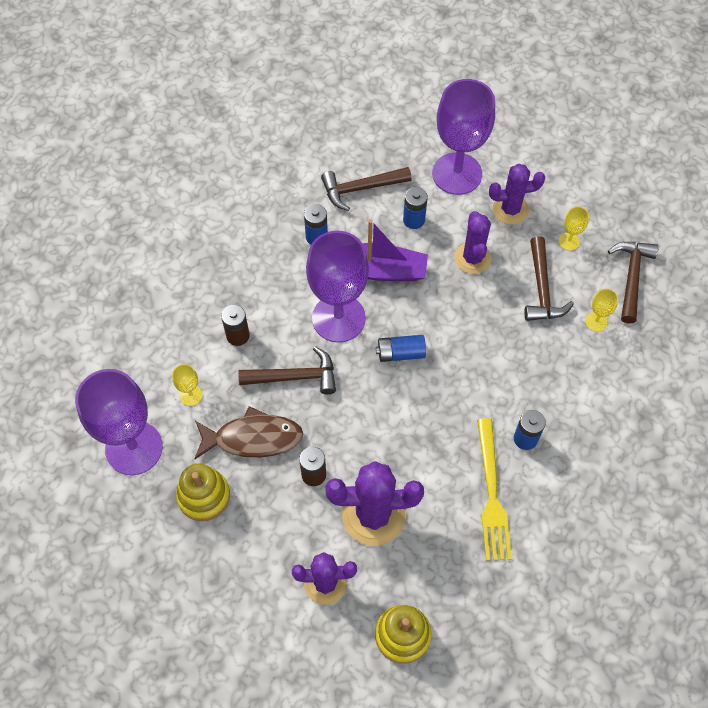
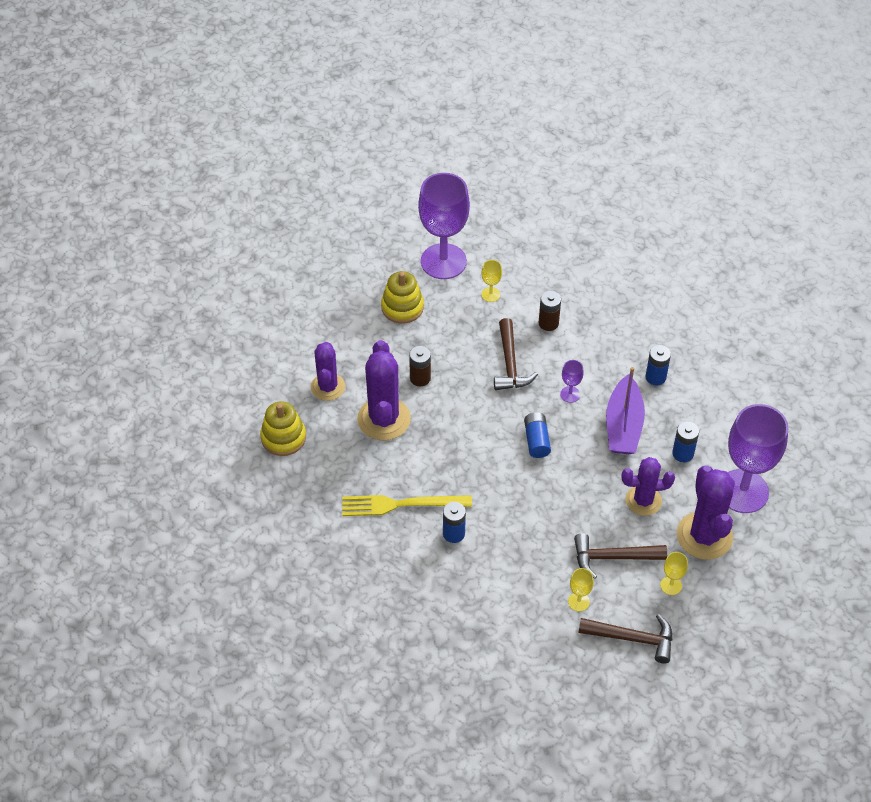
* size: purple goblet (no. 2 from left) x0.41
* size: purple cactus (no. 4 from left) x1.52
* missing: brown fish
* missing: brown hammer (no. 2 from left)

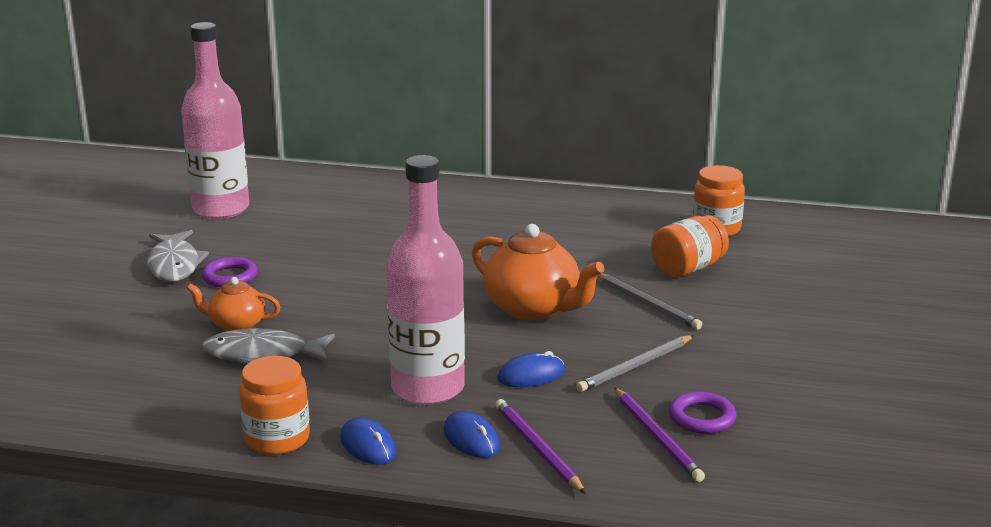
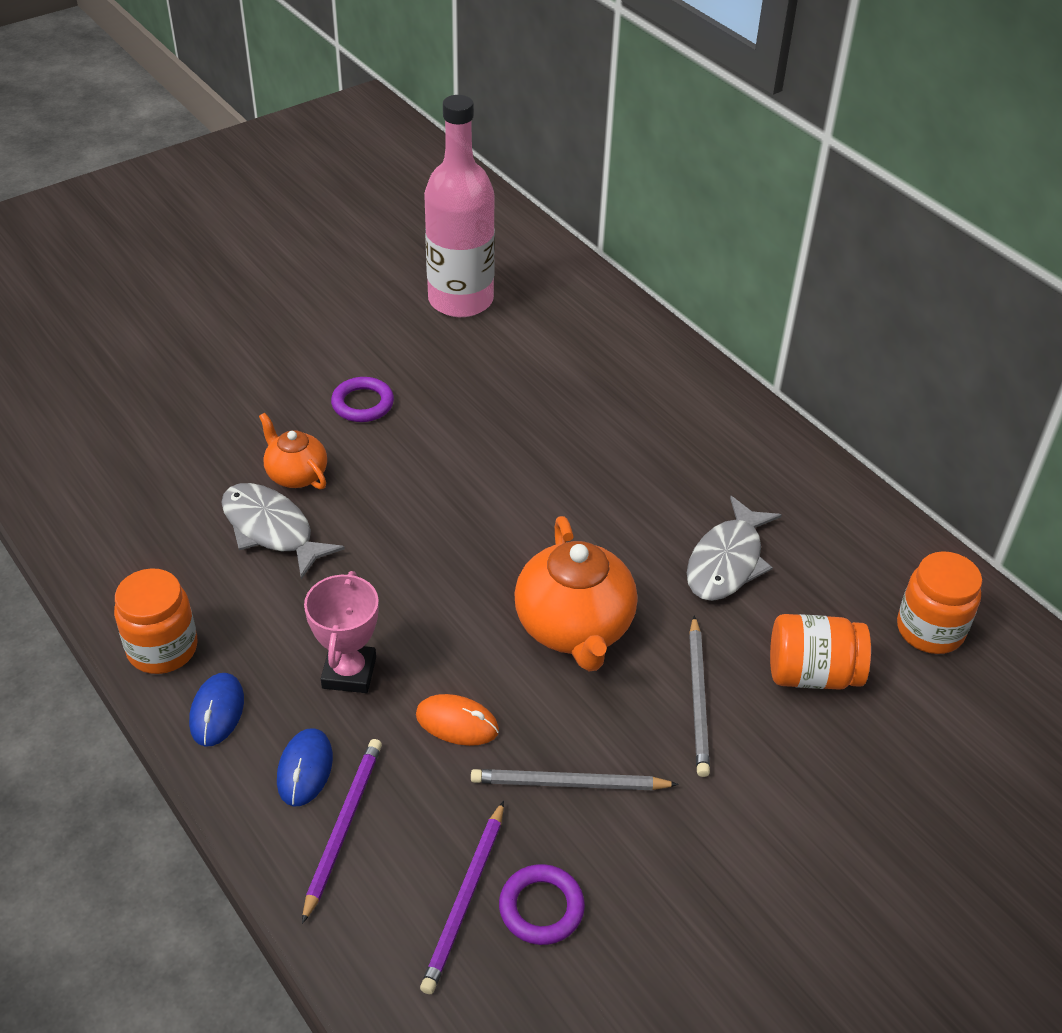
* exchanged: pink bottle (no. 2 from left) to pink trophy
* colour: blue mouse (no. 3 from left) to orange mouse
* relocated: grey fish (no. 1 from left in the first image) to grey fish (no. 2 from left)

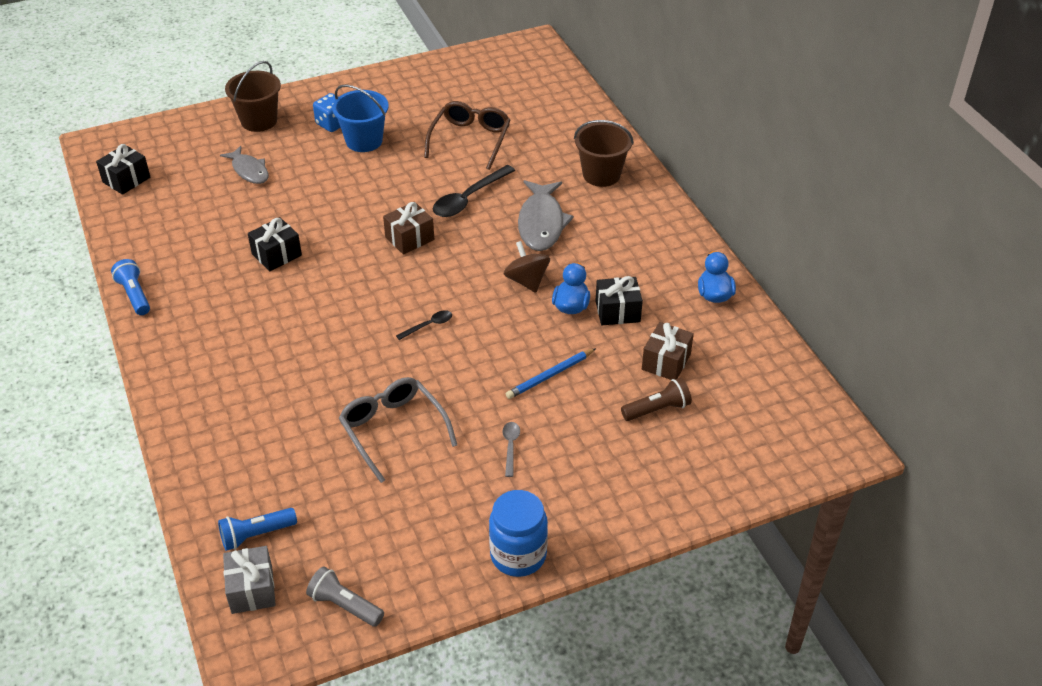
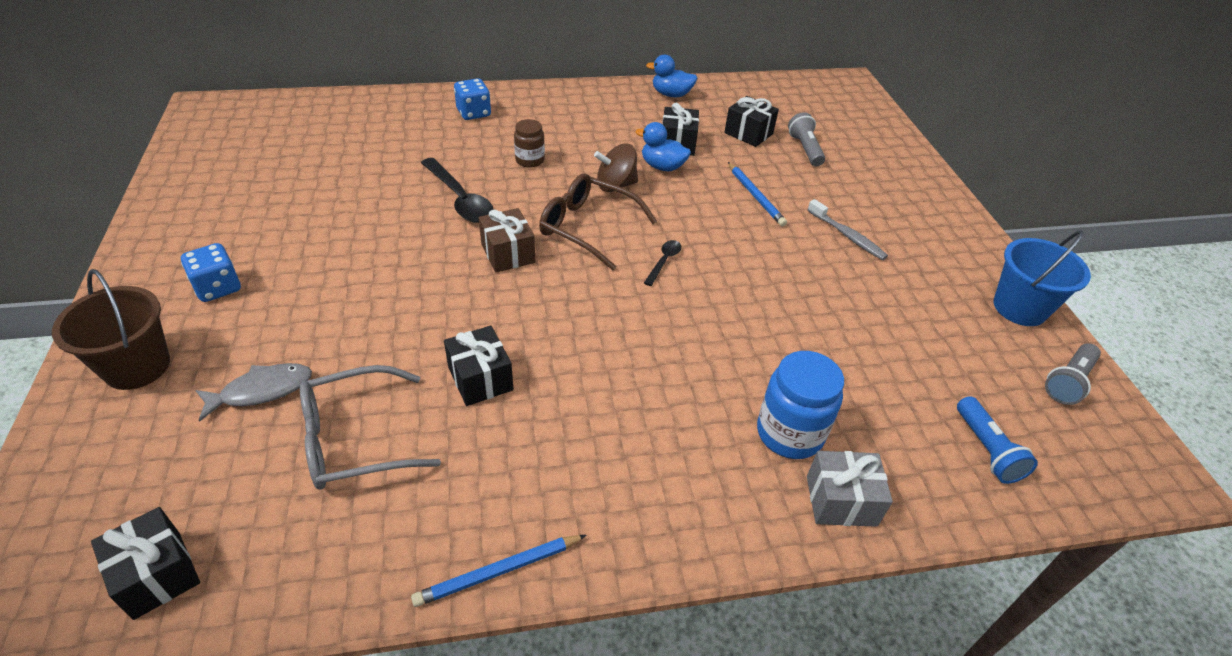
* relocated: grey glasses
* exchanged: blue flashlight (no. 1 from left) to blue pencil (no. 1 from left)
* exchanged: brown bucket (no. 2 from left) to blue dice (no. 2 from left)
* exchanged: grey fish (no. 2 from left) to brown jar
* relocated: brown glasses
* spun: black spoon (no. 1 from left in the first image) 45 degrees clockwise
* colour: brown gift (no. 2 from left) to black gift (no. 4 from left)
* relocated: blue jar
* colour: brown flashlight to grey flashlight (no. 1 from left)
* relocated: grey gift
* exchanged: grey spoon to grey toothbrush
* relocated: blue bucket

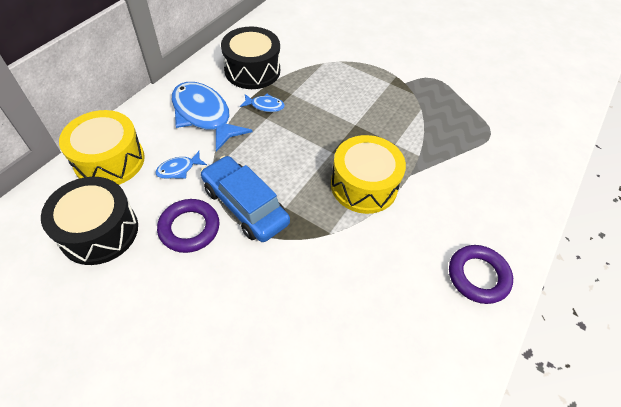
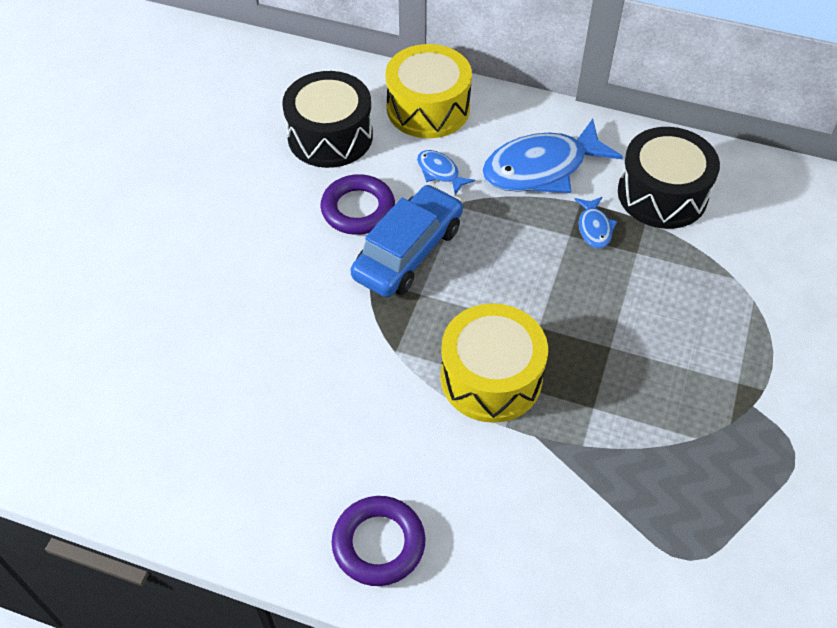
* spun: blue fish (no. 2 from left) 150 degrees counterclockwise

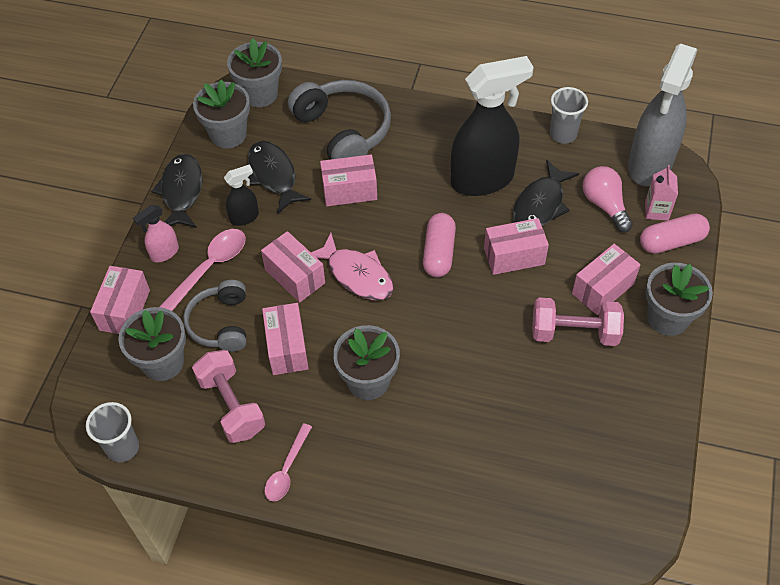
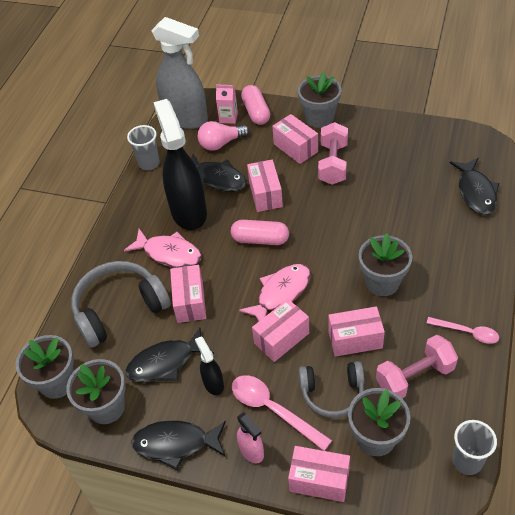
* appeared: pink fish (no. 1 from left)
* appeared: black fish (no. 4 from left)

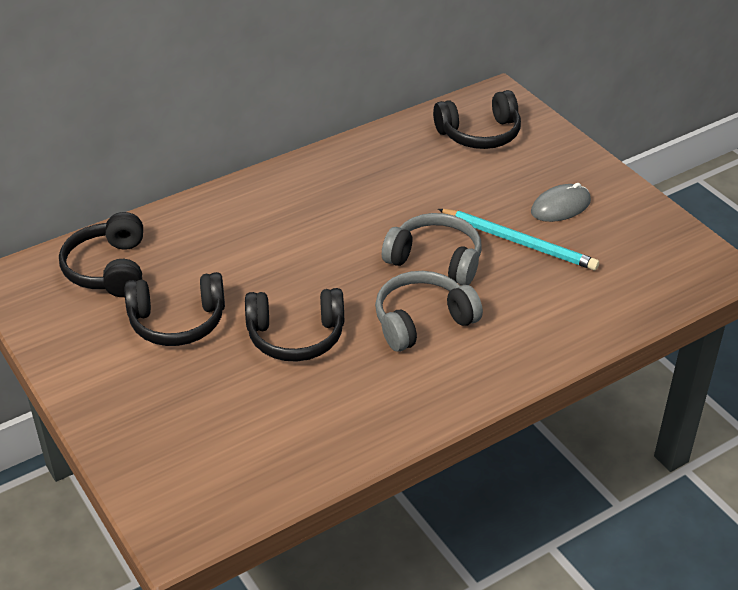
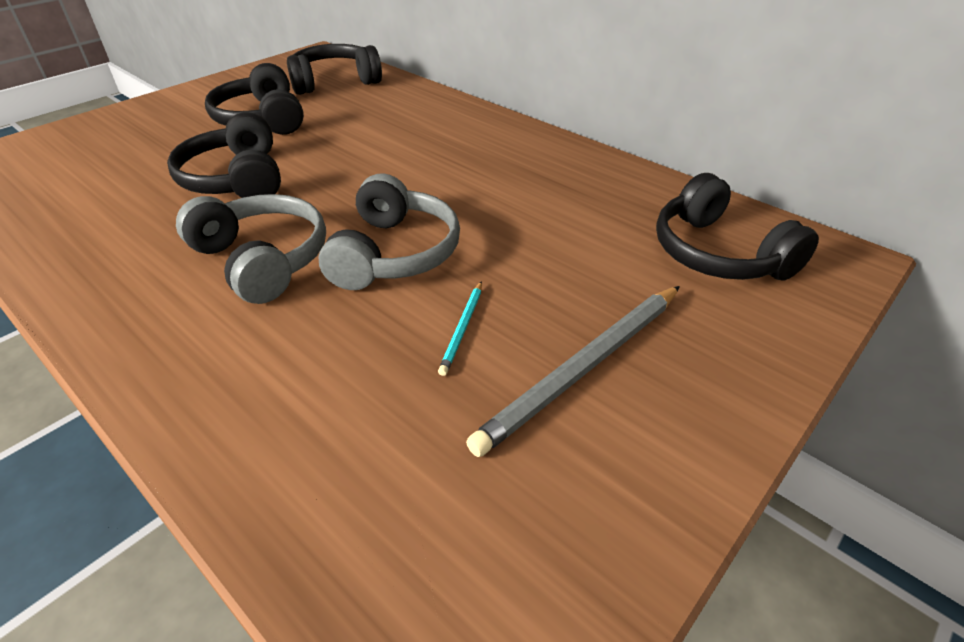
* size: turquoise pencil x0.46
* exchanged: grey mouse to grey pencil

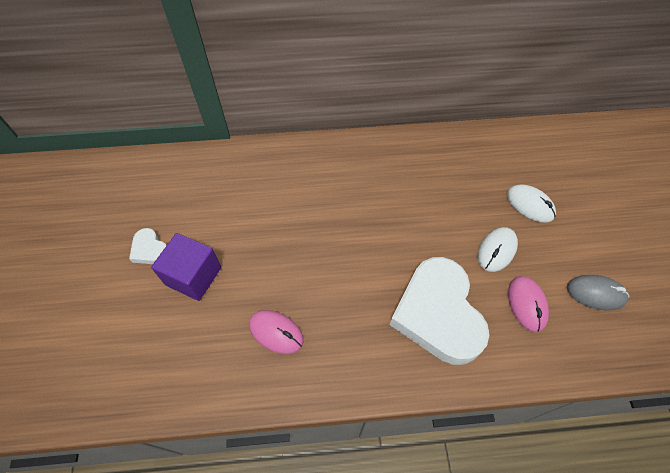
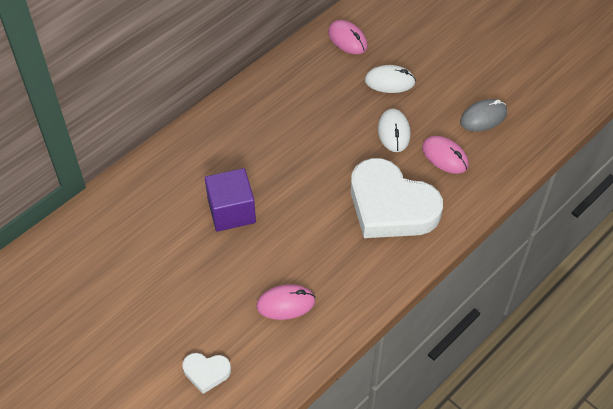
* relocated: white heart (no. 1 from left)
* relocated: purple cube
* appeared: pink mouse (no. 2 from left)

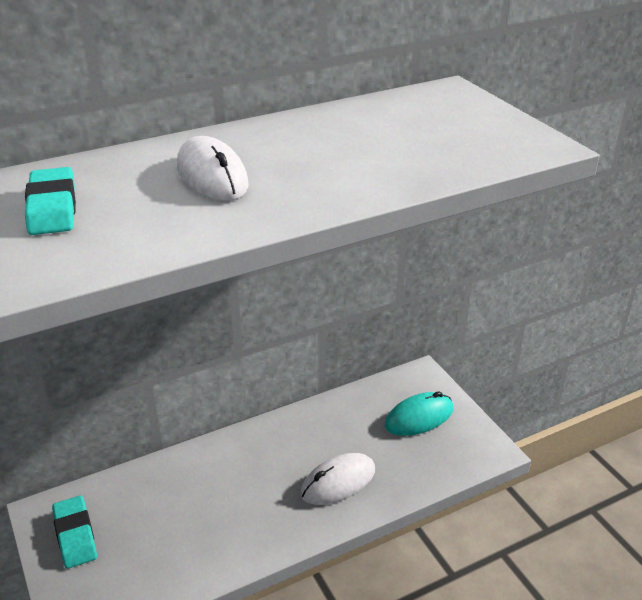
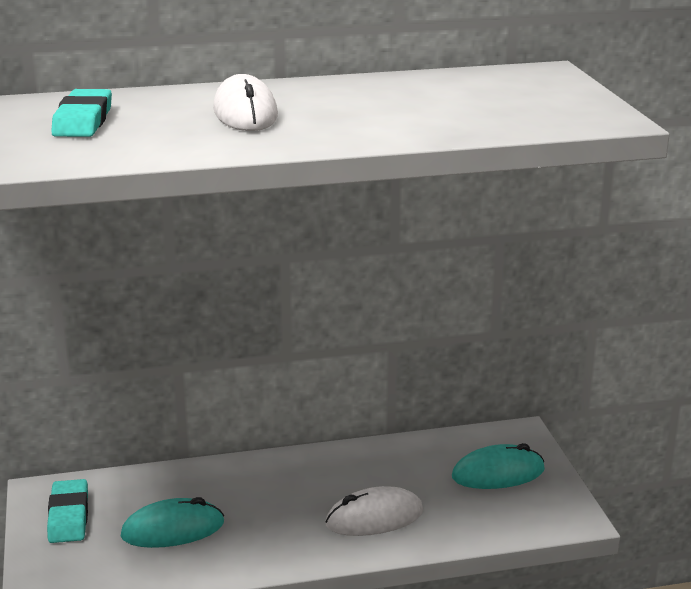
* appeared: turquoise mouse (no. 1 from left)

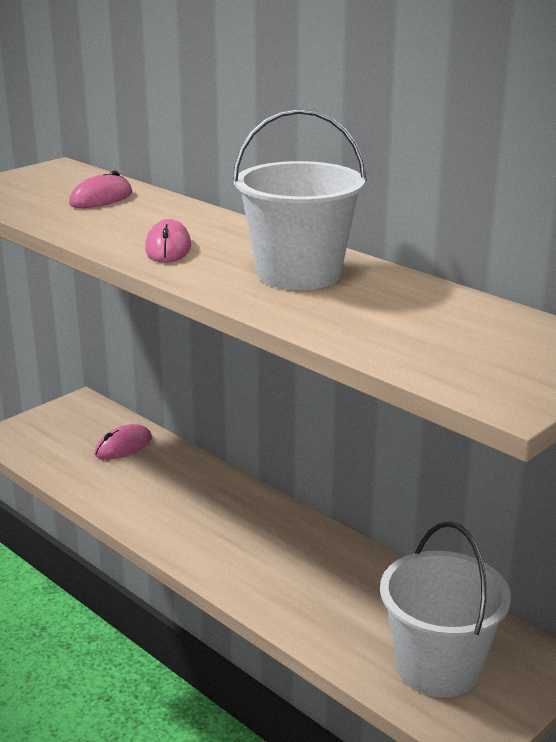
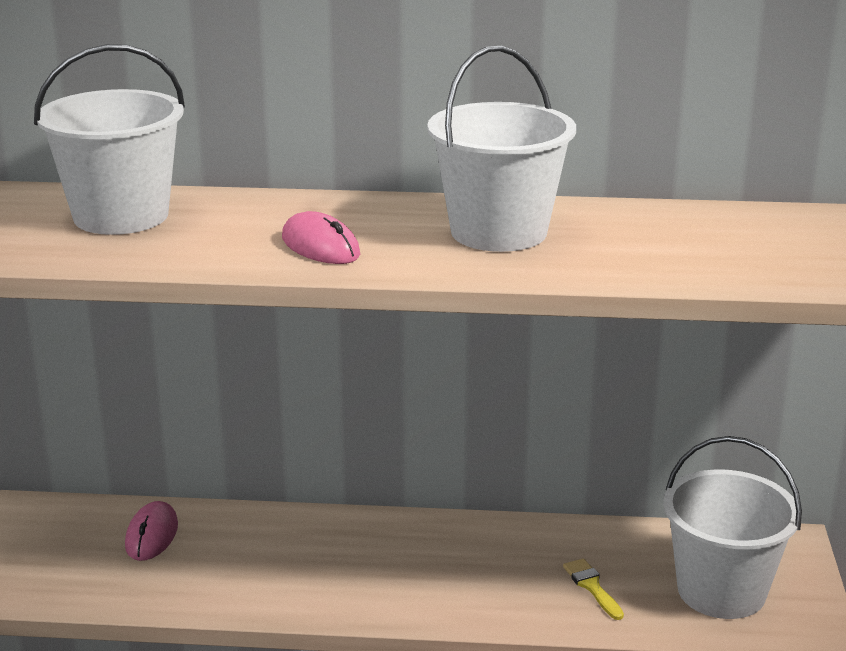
* exchanged: pink mouse (no. 1 from left) to white bucket (no. 1 from left)
* appeared: yellow brush

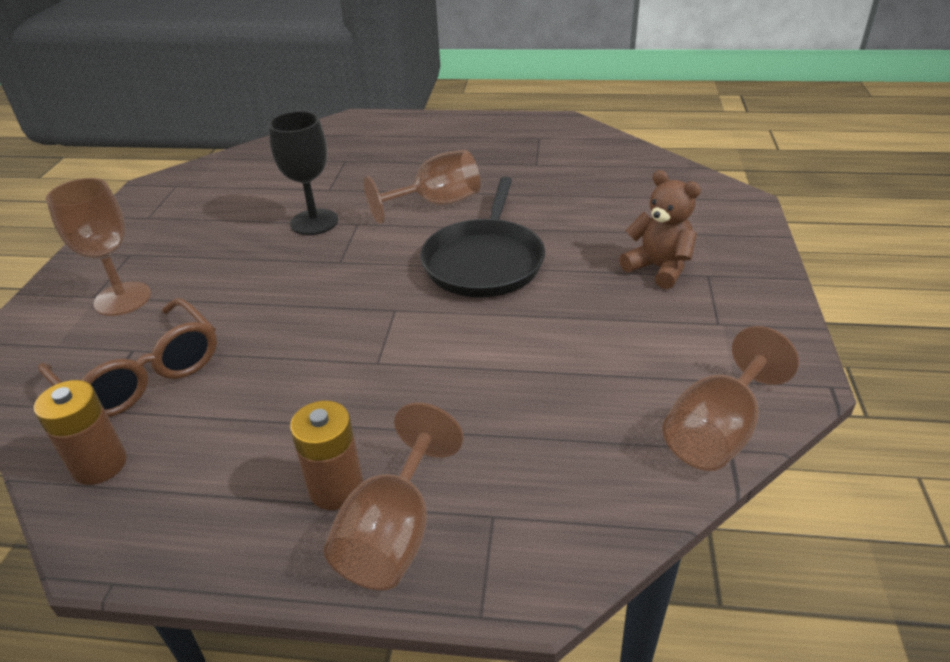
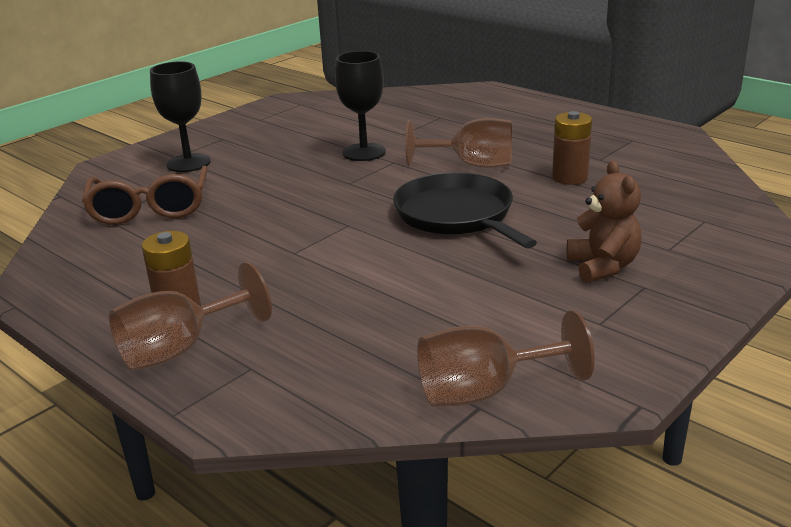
* colour: brown goblet (no. 1 from left) to black goblet (no. 1 from left)
* spun: black pan 105 degrees clockwise
* relocated: brown battery (no. 1 from left in the first image) to brown battery (no. 2 from left)

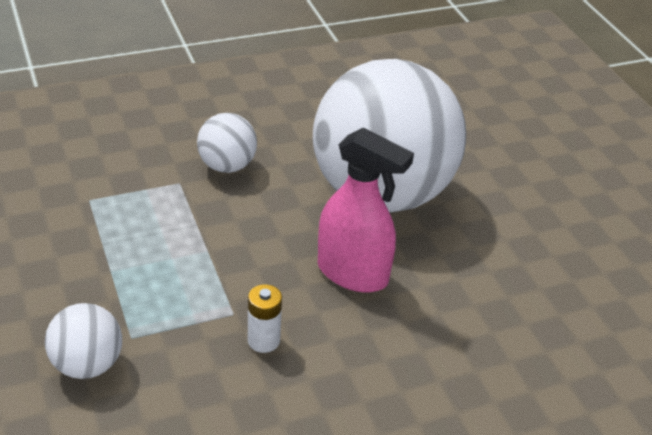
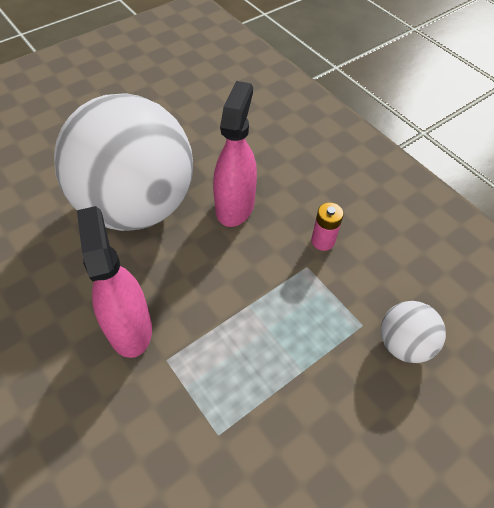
* exchanged: white ball (no. 2 from left) to pink spray bottle (no. 1 from left)
* colour: white battery to pink battery

